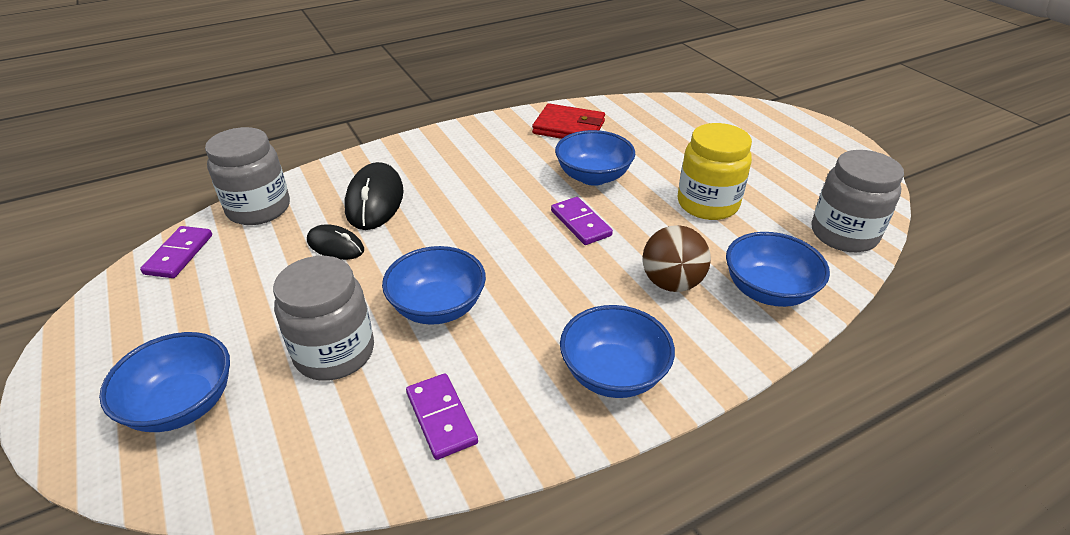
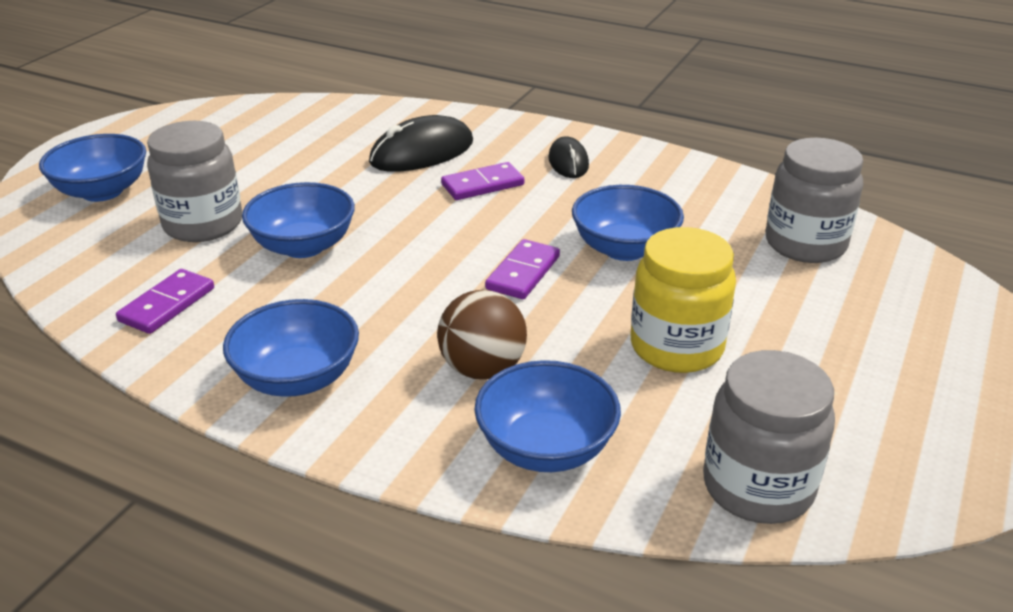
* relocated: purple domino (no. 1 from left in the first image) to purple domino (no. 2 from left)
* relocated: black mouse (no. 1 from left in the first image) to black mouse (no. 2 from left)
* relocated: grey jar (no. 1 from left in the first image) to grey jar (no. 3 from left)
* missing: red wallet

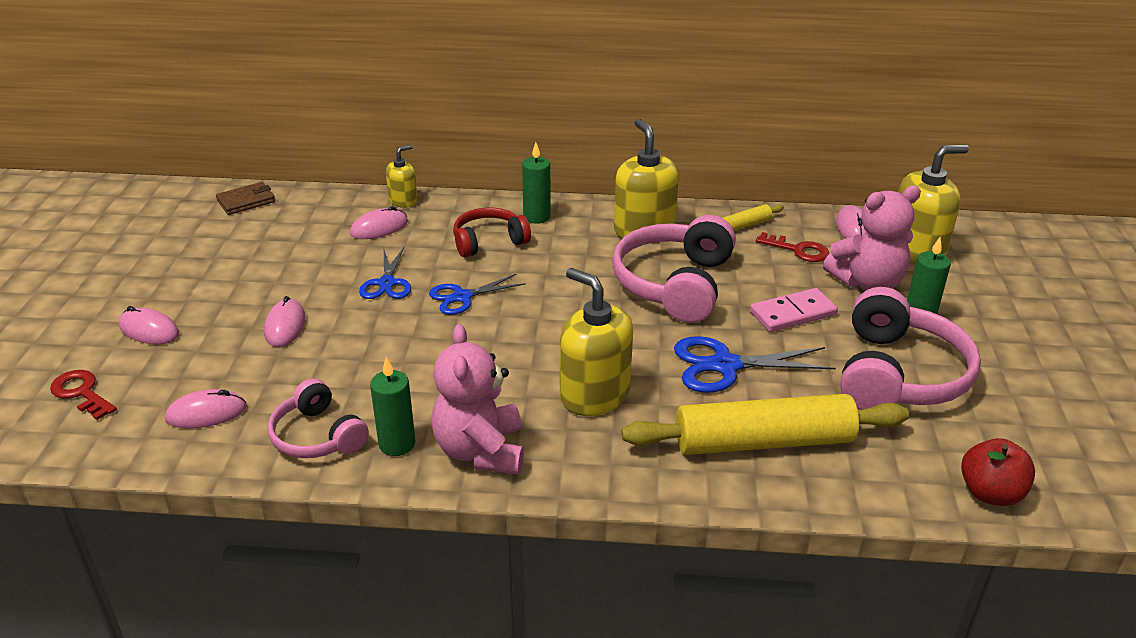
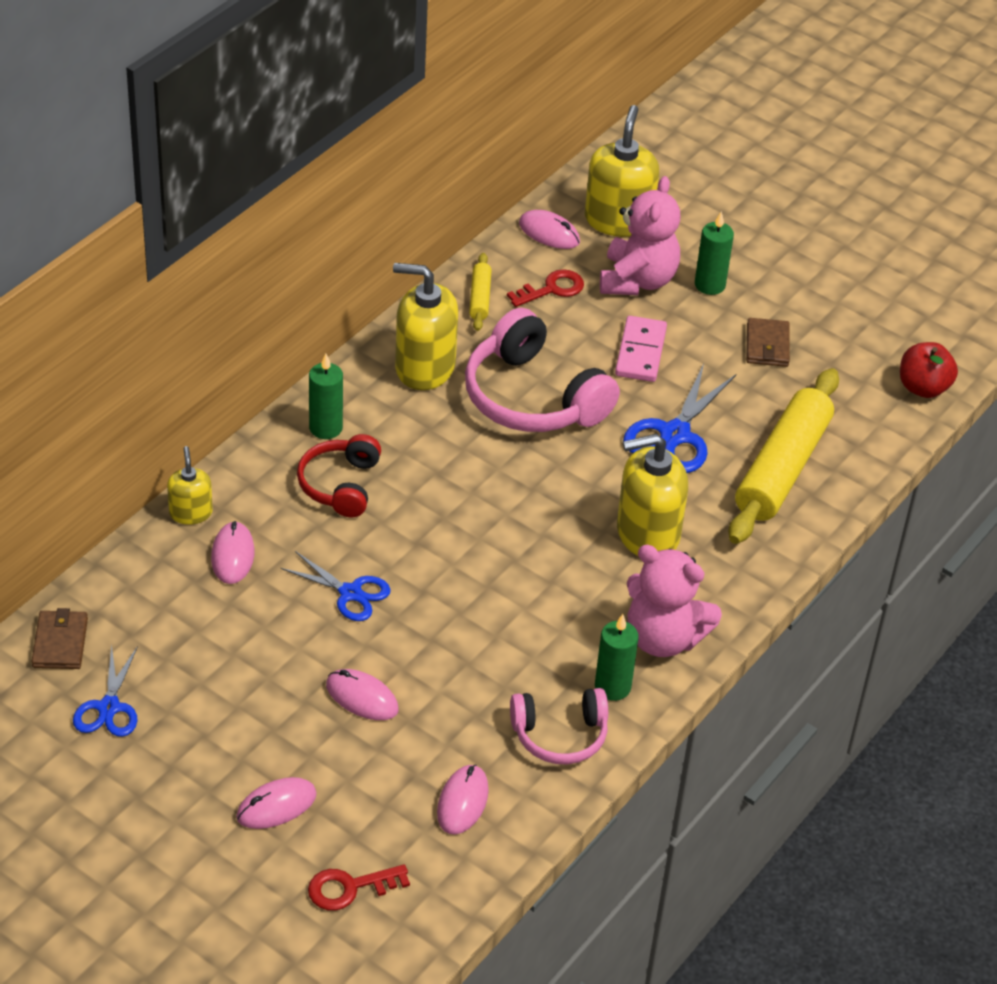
* relocated: blue scissors (no. 2 from left in the first image) to blue scissors (no. 1 from left)
* exchanged: pink headphones (no. 3 from left) to brown wallet (no. 2 from left)

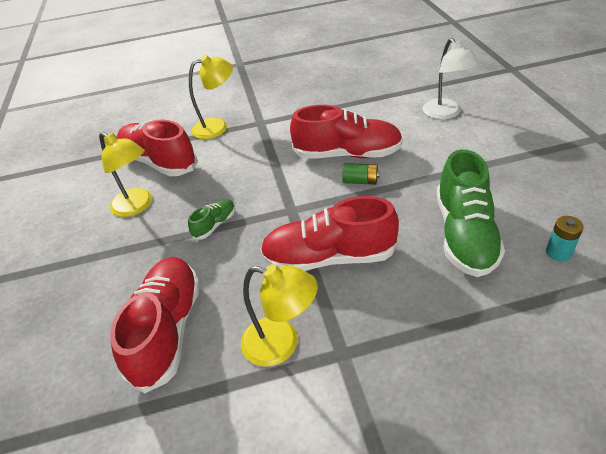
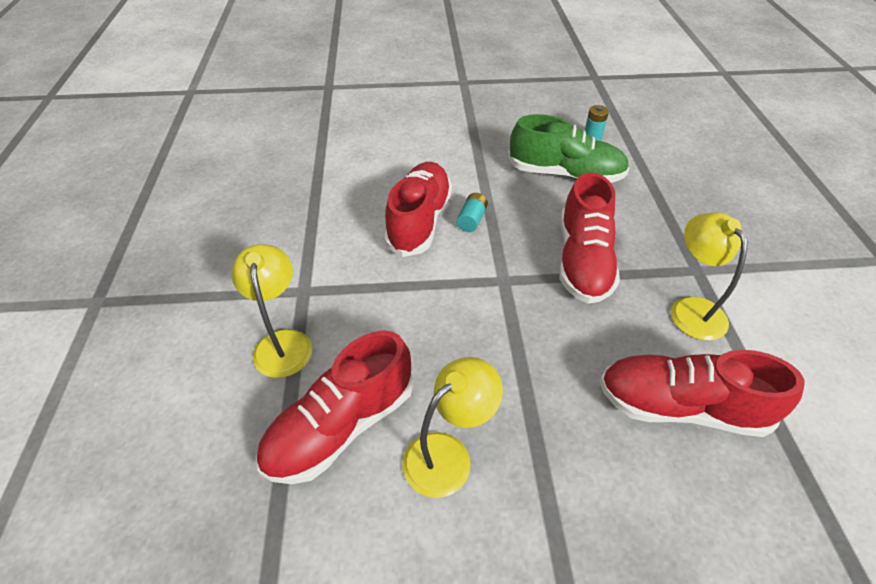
* colour: green battery to turquoise battery (no. 1 from left)
* spun: yellow lamp (no. 3 from left) 45 degrees counterclockwise
* missing: green shoe (no. 1 from left)
* missing: white lamp

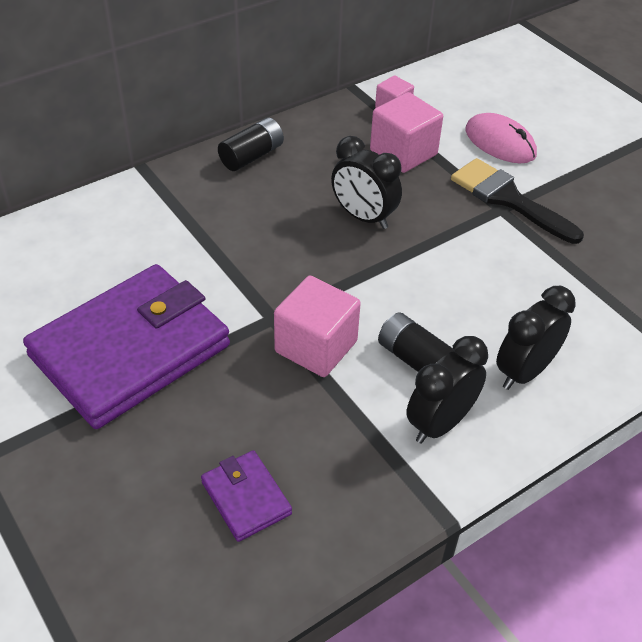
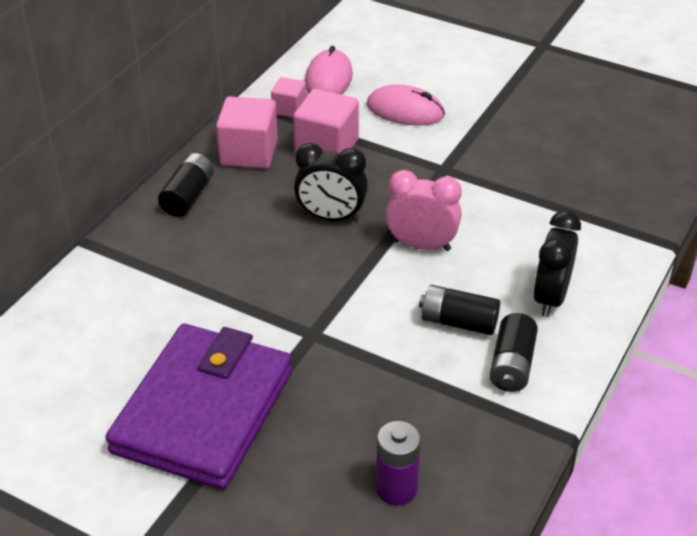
* relocated: pink cube (no. 1 from left)
* appeared: pink mouse (no. 1 from left)
* exchanged: purple wallet (no. 2 from left) to purple battery
* appeared: pink clock
* exchanged: black clock (no. 2 from left) to black battery (no. 3 from left)
* missing: black brush

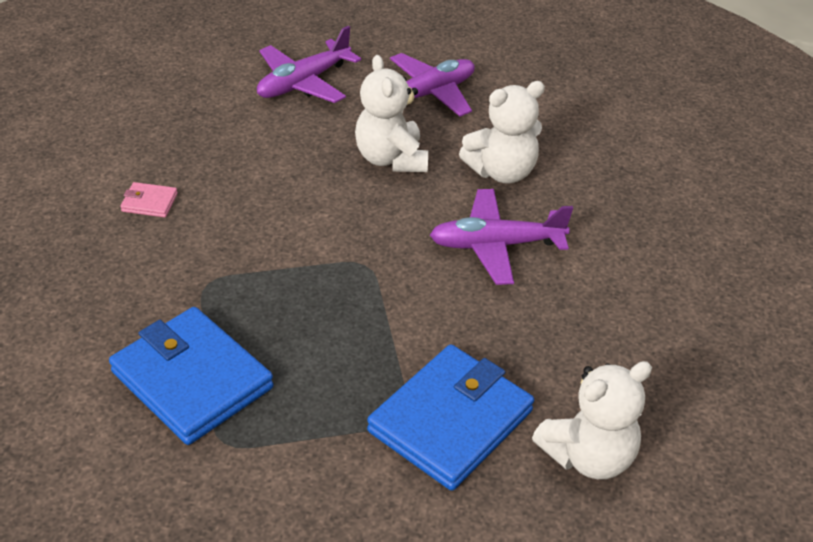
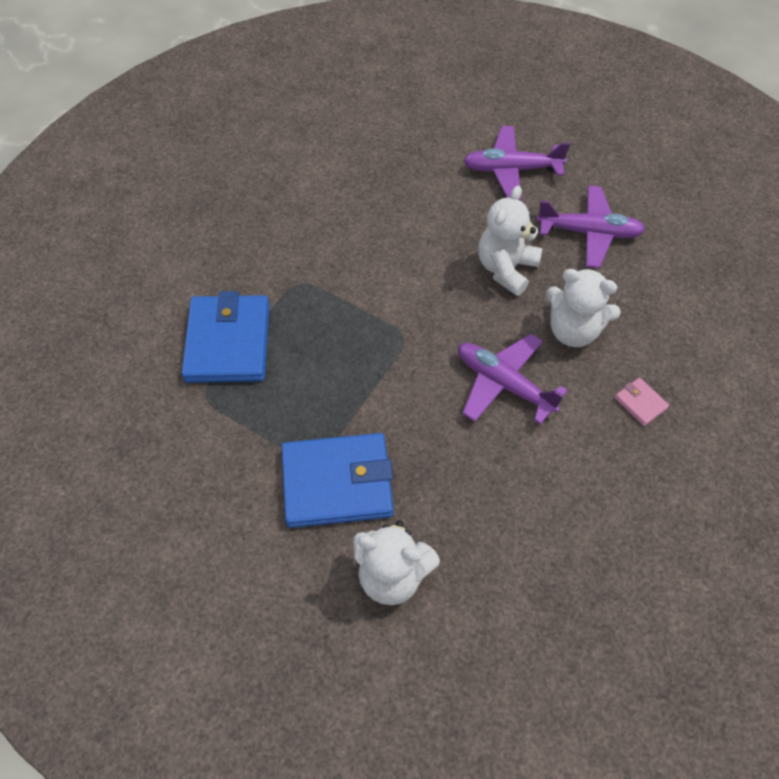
* relocated: pink wallet

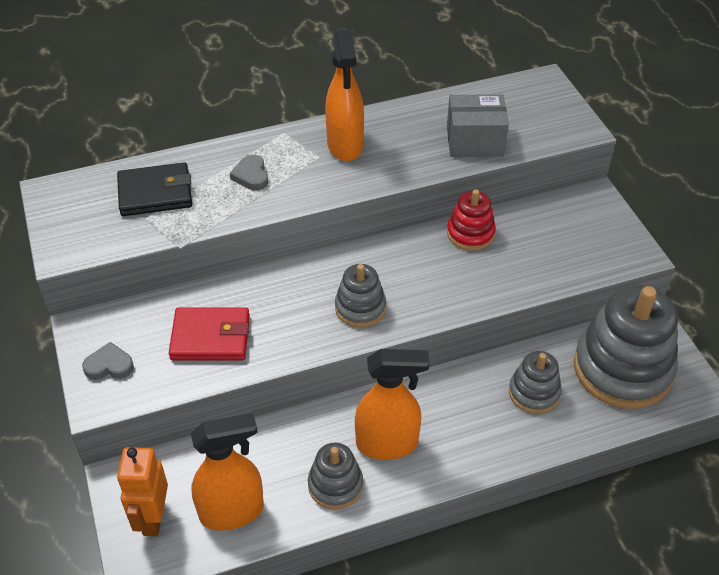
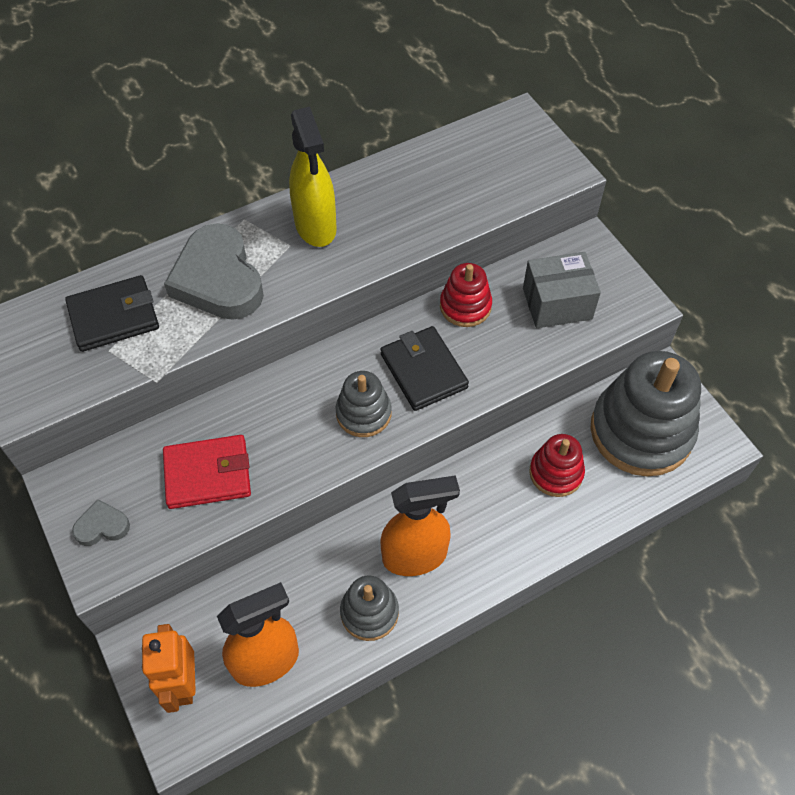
* size: grey heart (no. 2 from left) x2.18
* colour: orange spray bottle (no. 2 from left) to yellow spray bottle
* appeared: black wallet (no. 2 from left)
* relocated: grey box
* colour: grey stacking toy (no. 3 from left) to red stacking toy (no. 2 from left)

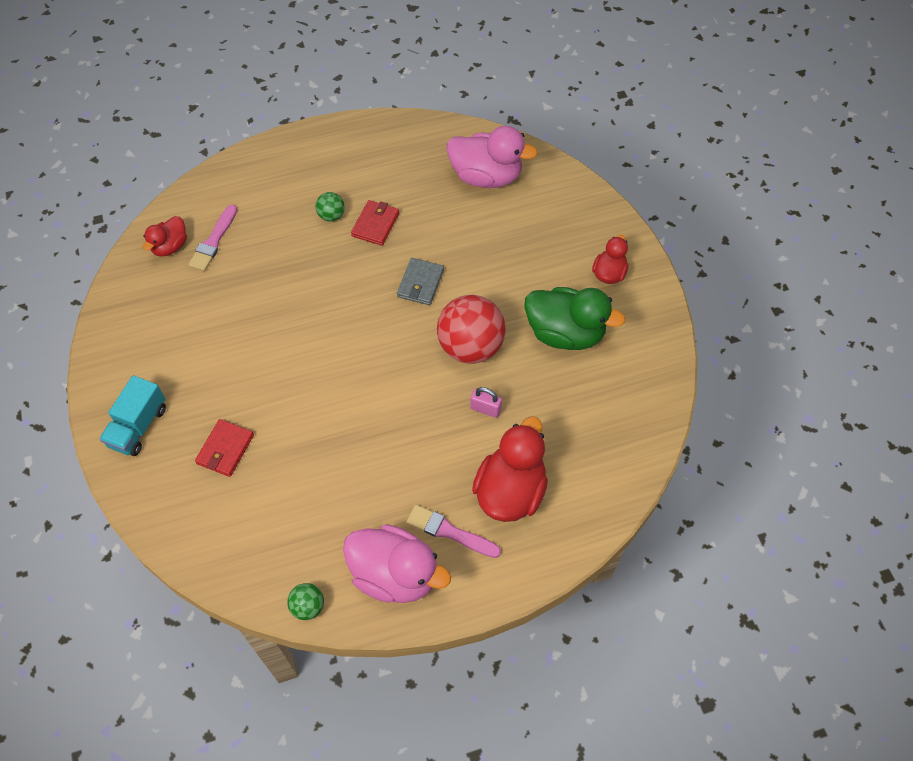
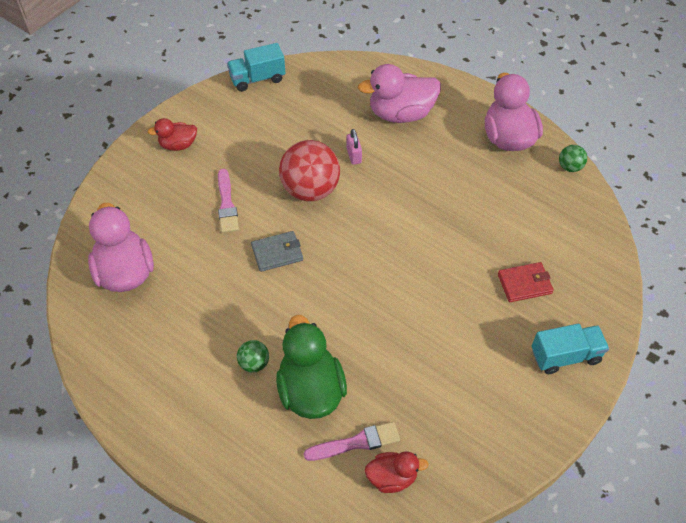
* relocated: pink brush (no. 2 from left in the first image) to pink brush (no. 1 from left)
* appeared: turquoise truck (no. 1 from left)
* relocated: green duck
* colour: red duck (no. 2 from left) to pink duck (no. 2 from left)
* missing: red wallet (no. 2 from left)

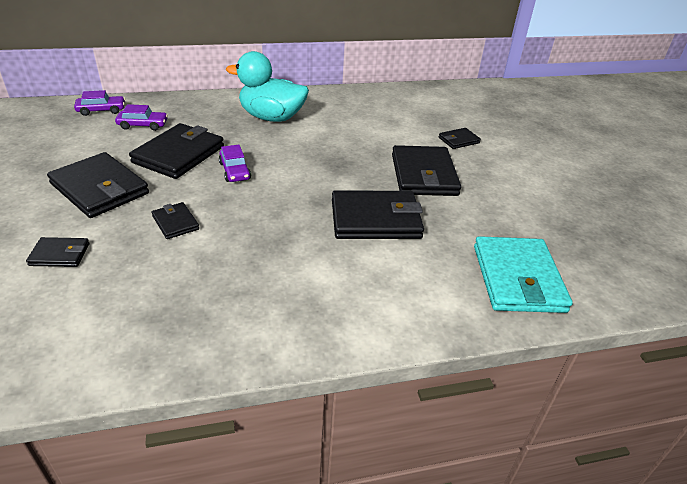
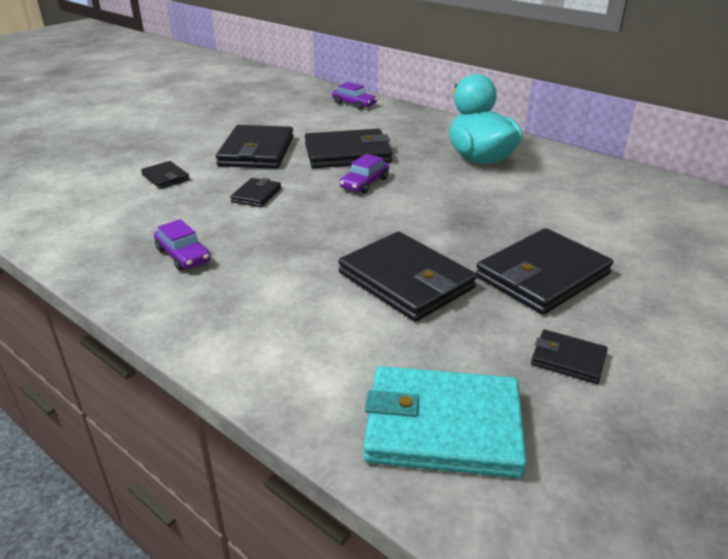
* relocated: purple car (no. 2 from left in the first image) to purple car (no. 1 from left)
* spun: turquoise wallet 45 degrees clockwise
* relocated: black wallet (no. 7 from left)

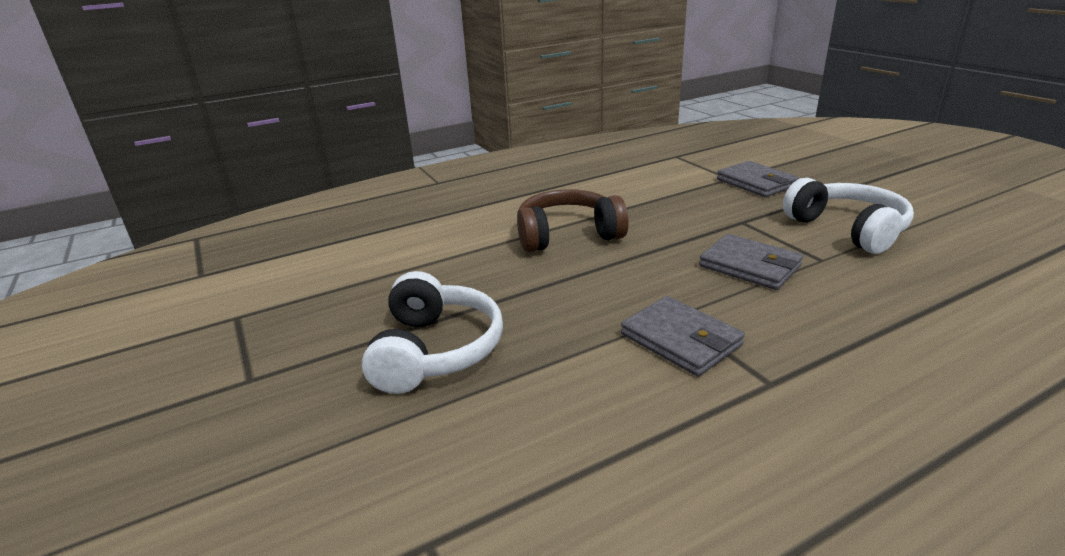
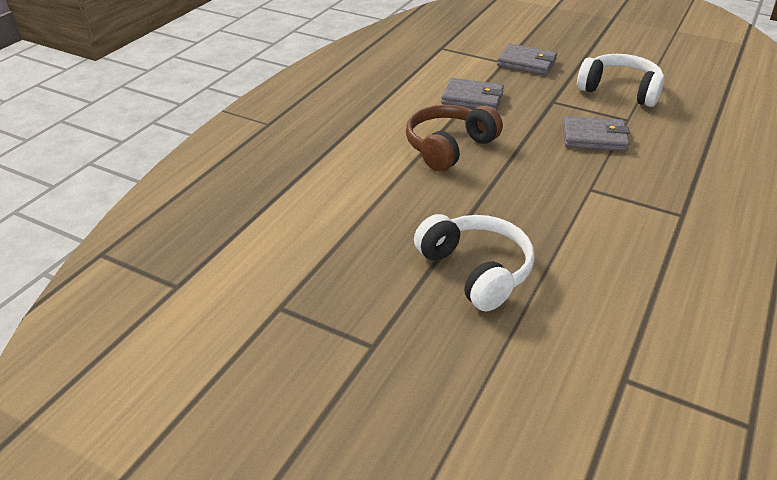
* relocated: grey wallet (no. 1 from left)

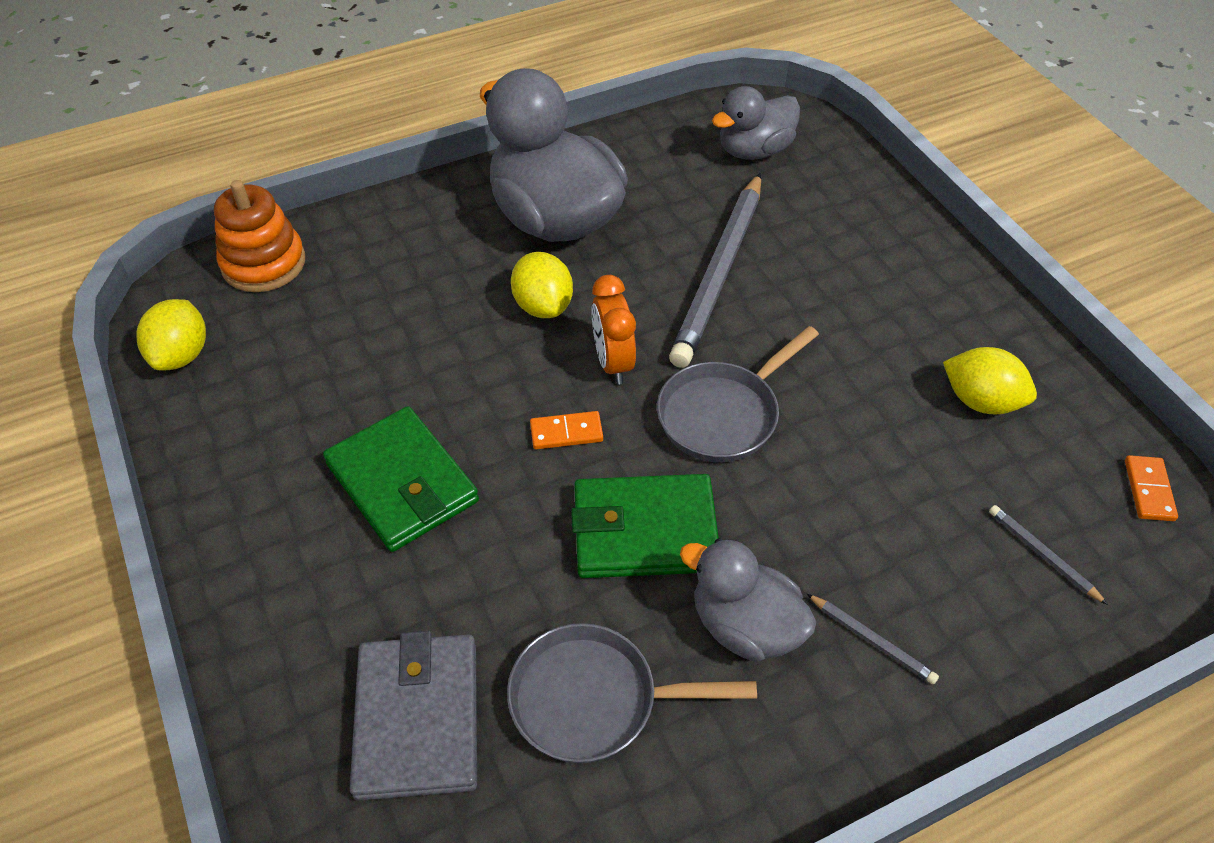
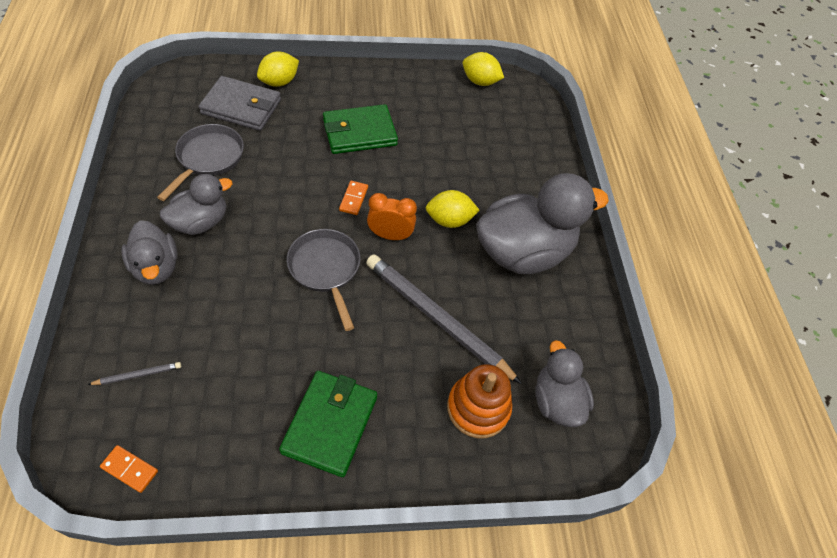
* exchanged: grey pencil (no. 2 from left) to grey duck (no. 1 from left)
* relocated: yellow lemon (no. 3 from left in the first image) to yellow lemon (no. 1 from left)
* relocated: green wallet (no. 2 from left in the first image) to green wallet (no. 1 from left)
* relocated: orange stacking toy

